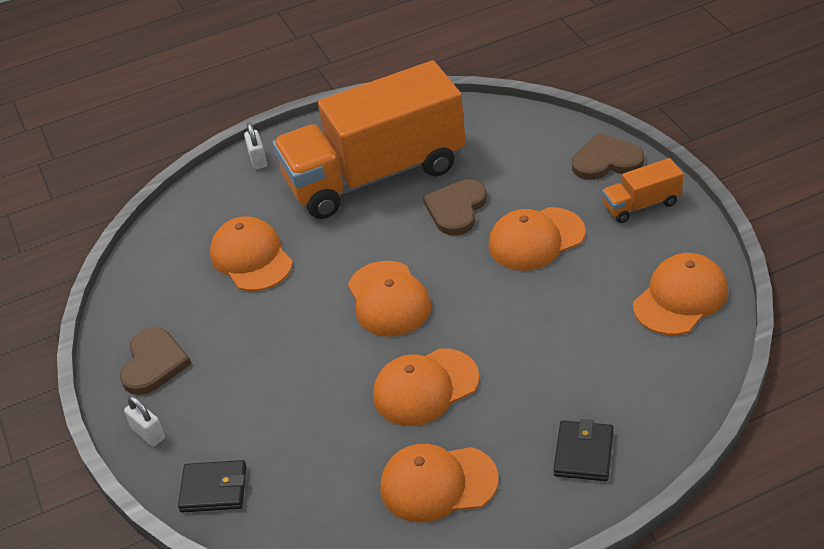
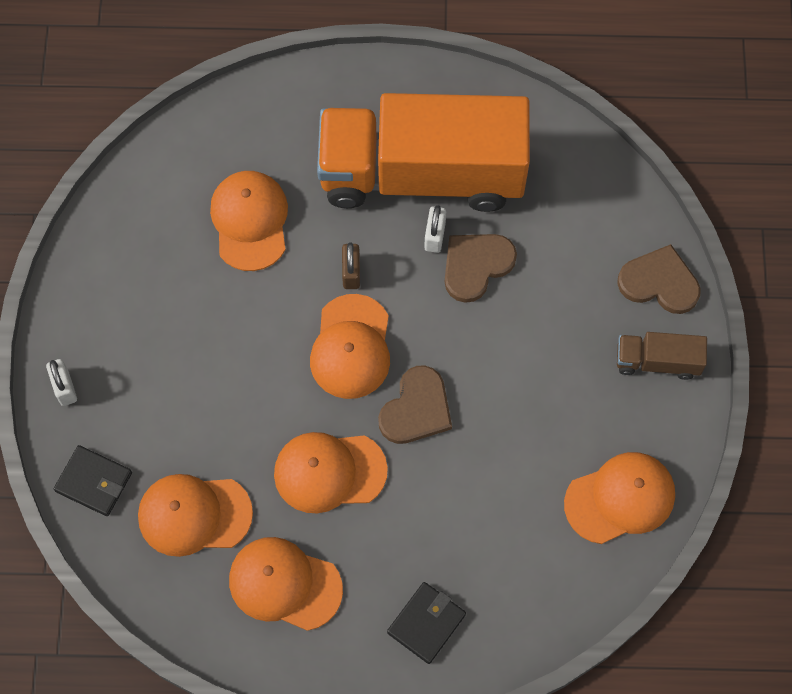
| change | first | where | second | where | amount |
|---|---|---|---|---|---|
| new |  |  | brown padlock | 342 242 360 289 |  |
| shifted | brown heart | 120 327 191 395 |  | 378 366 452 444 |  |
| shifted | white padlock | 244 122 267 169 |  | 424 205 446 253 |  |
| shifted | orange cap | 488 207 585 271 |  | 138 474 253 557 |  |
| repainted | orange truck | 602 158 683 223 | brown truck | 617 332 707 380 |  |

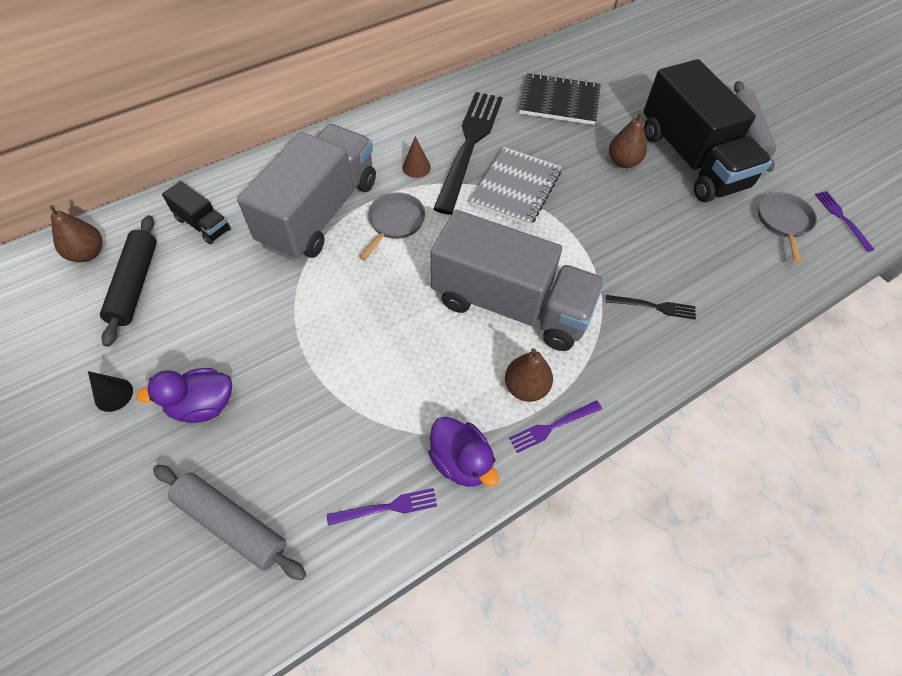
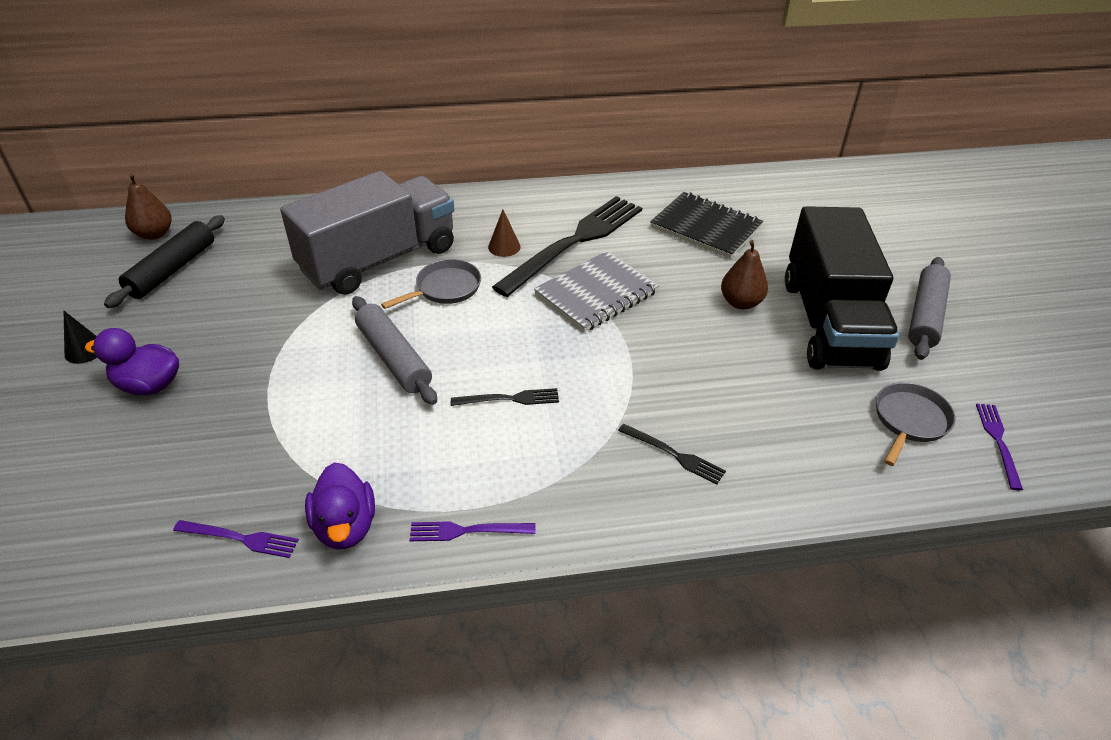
| change | first | where | second | where | amount |
|---|---|---|---|---|---|
| gone | black truck | 162 181 231 244 |  |  |  |
| gone | brown pear | 505 348 553 402 |  |  |  |
| shifted | grey rolling pin | 153 465 306 580 |  | 352 296 437 405 |  |
| swapped | grey truck | 431 210 605 351 | black fork | 451 388 559 406 |  |

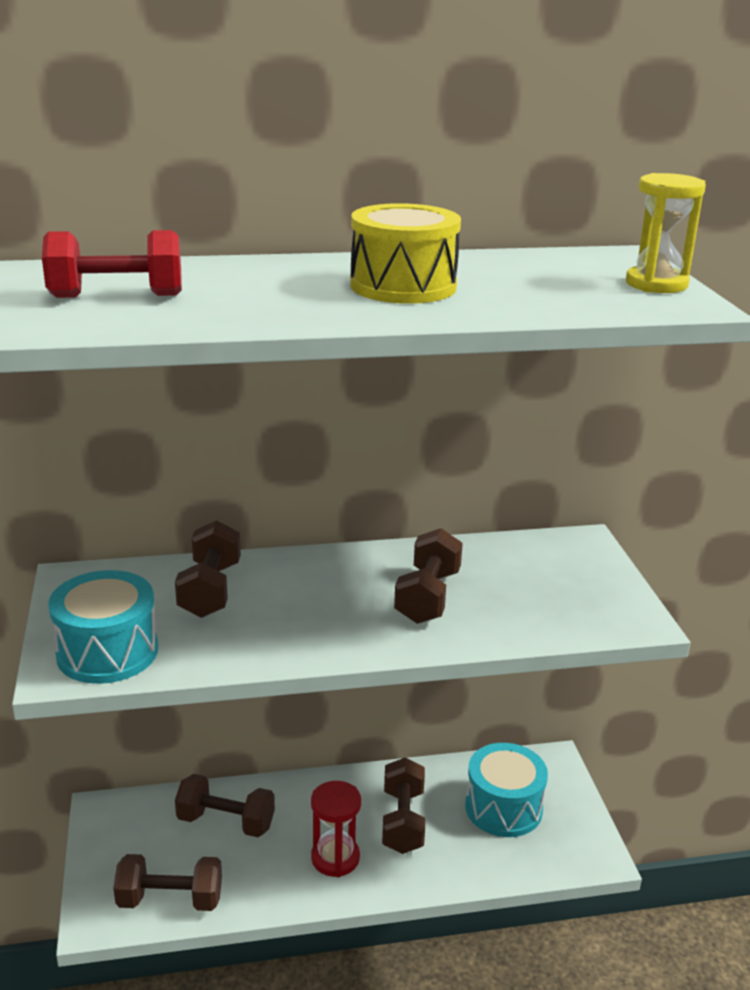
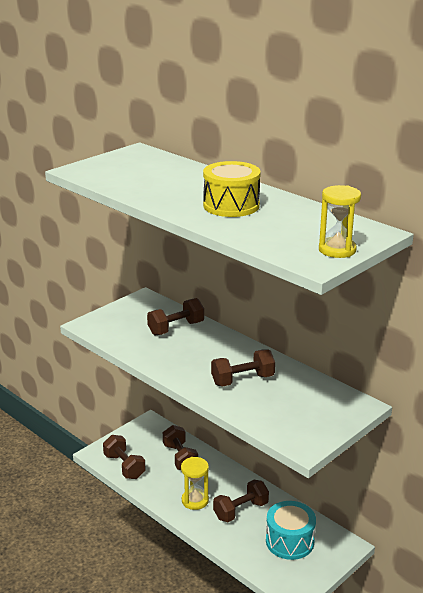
| change | first | where | second | where | amount |
|---|---|---|---|---|---|
| gone | red dumbbell | 42 230 182 298 |  |  |  |
| gone | turquoise drum | 48 570 158 684 |  |  |  |
| repainted | red hourglass | 311 781 361 877 | yellow hourglass | 181 457 209 510 |  |

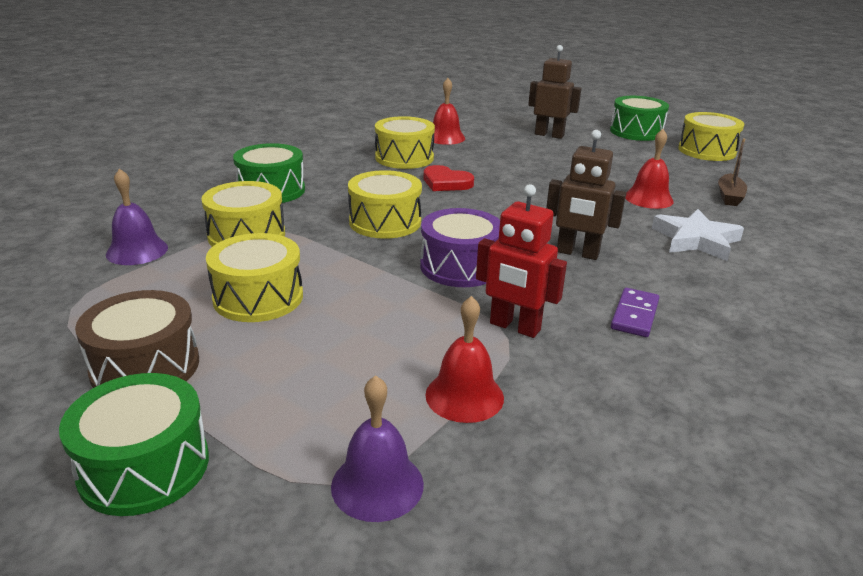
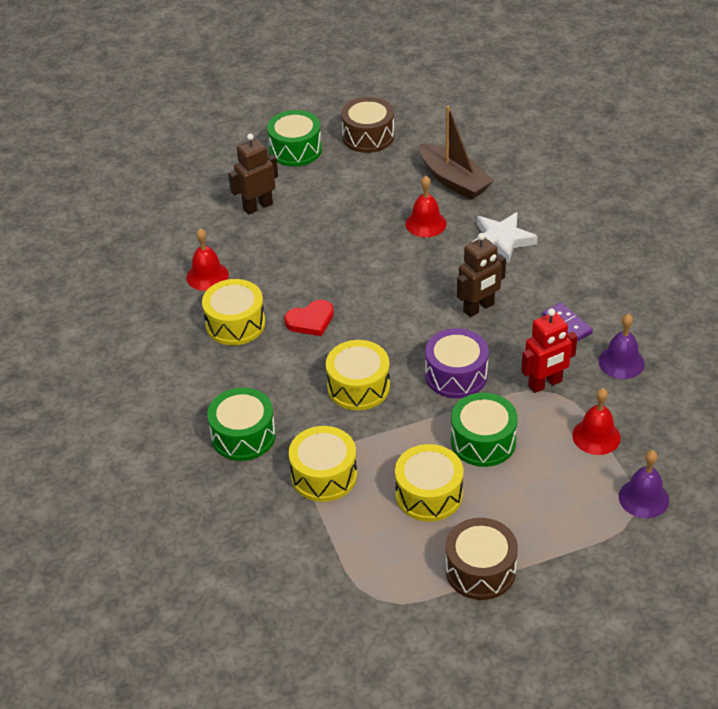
| change | first | where | second | where | amount |
|---|---|---|---|---|---|
| shifted | green drum | 59 373 209 516 |  | 451 393 518 467 |  |
| shifted | purple bell | 106 168 168 265 |  | 598 314 645 379 |  |
| repainted | yellow drum | 678 112 744 161 | brown drum | 341 97 394 153 |  |
| scaled | brown boat | 718 138 747 206 |  | 420 106 494 200 | x1.75 |

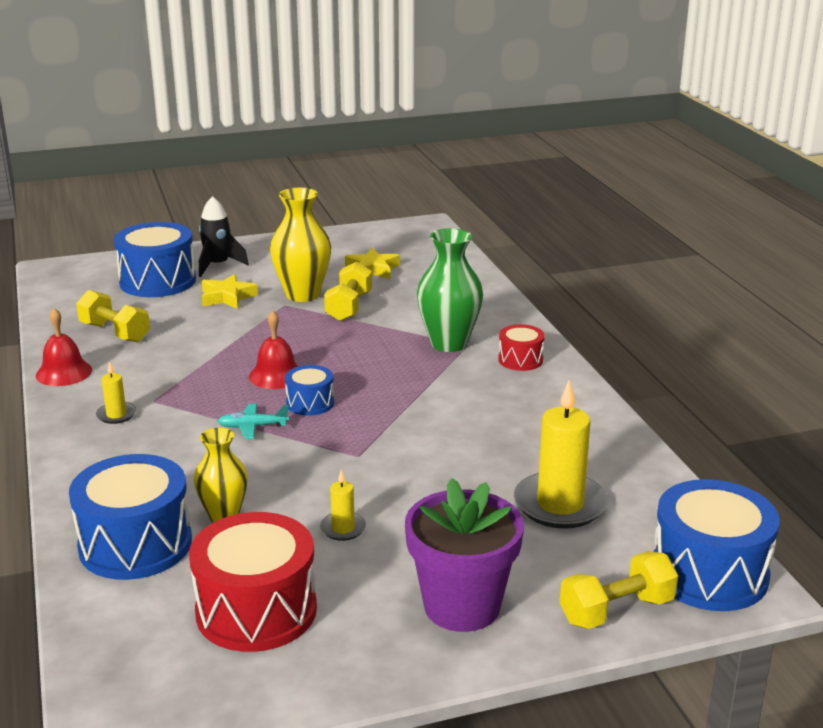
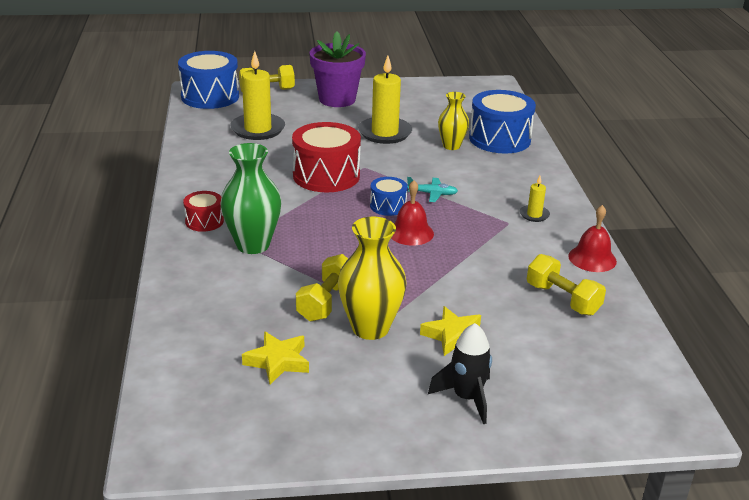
| change | first | where | second | where | amount |
|---|---|---|---|---|---|
| gone | blue drum | 114 222 196 297 |  |  |  |
| shifted | red drum | 189 512 317 652 |  | 292 122 361 192 |  |
| scaled | yellow candle | 320 470 366 541 |  | 358 56 412 144 | x2.08 |

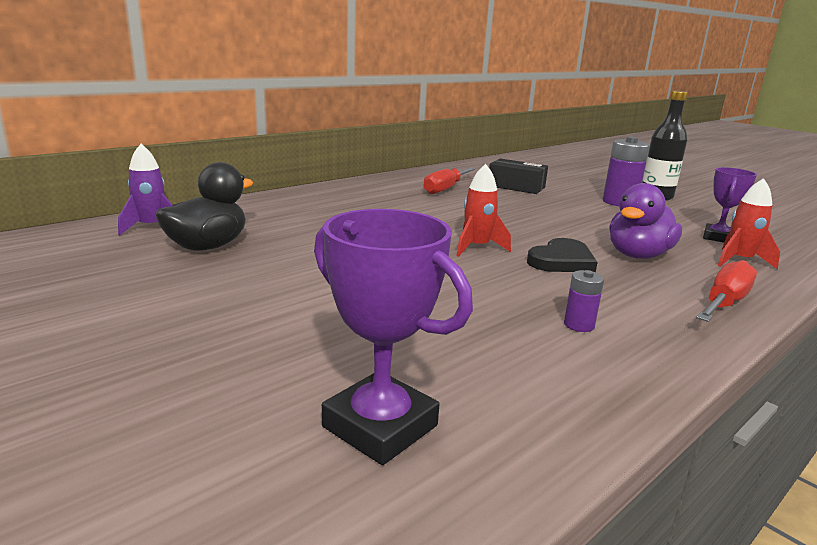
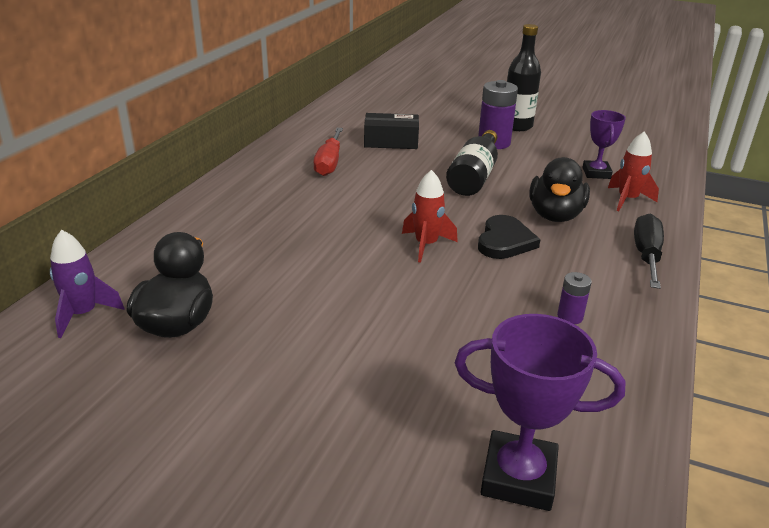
| change | first | where | second | where | amount |
|---|---|---|---|---|---|
| new |  |  | black bottle | 446 130 498 196 |  |
| repainted | purple duck | 609 183 682 259 | black duck | 529 157 590 222 |  |
| repainted | red screwdriver | 696 260 757 322 | black screwdriver | 634 213 664 289 |  |

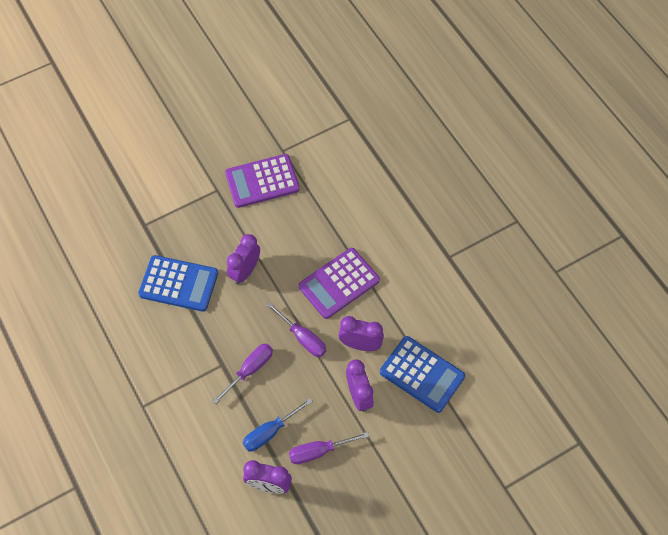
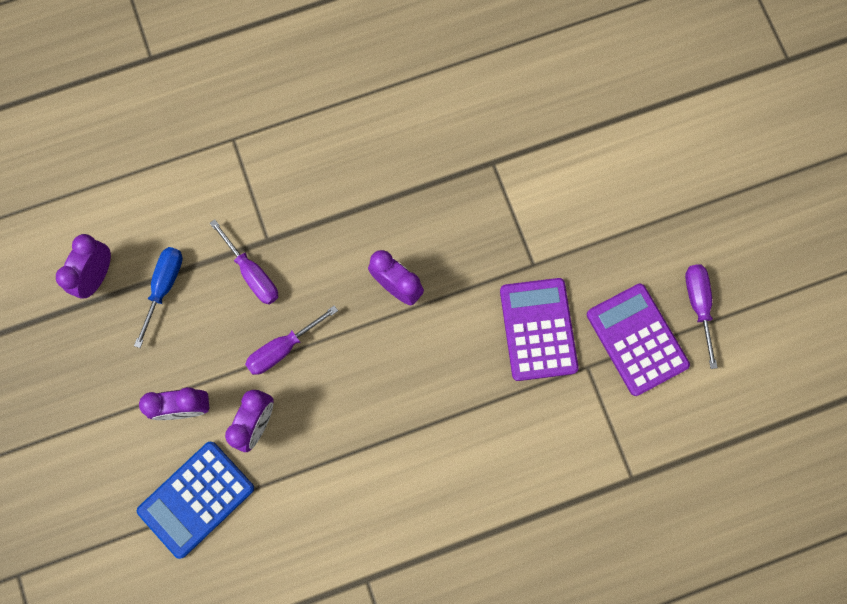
| change | first | where | second | where | amount |
|---|---|---|---|---|---|
| gone | blue calculator | 138 255 218 312 |  |  |  |
| shifted | purple screwdriver | 289 432 369 464 |  | 685 264 718 369 |  |
| shifted | purple calculator | 298 248 380 319 |  | 587 284 690 396 |  |
| rotated | blue screwdriver | 243 398 313 451 |  | 134 247 183 348 | 45 degrees clockwise |

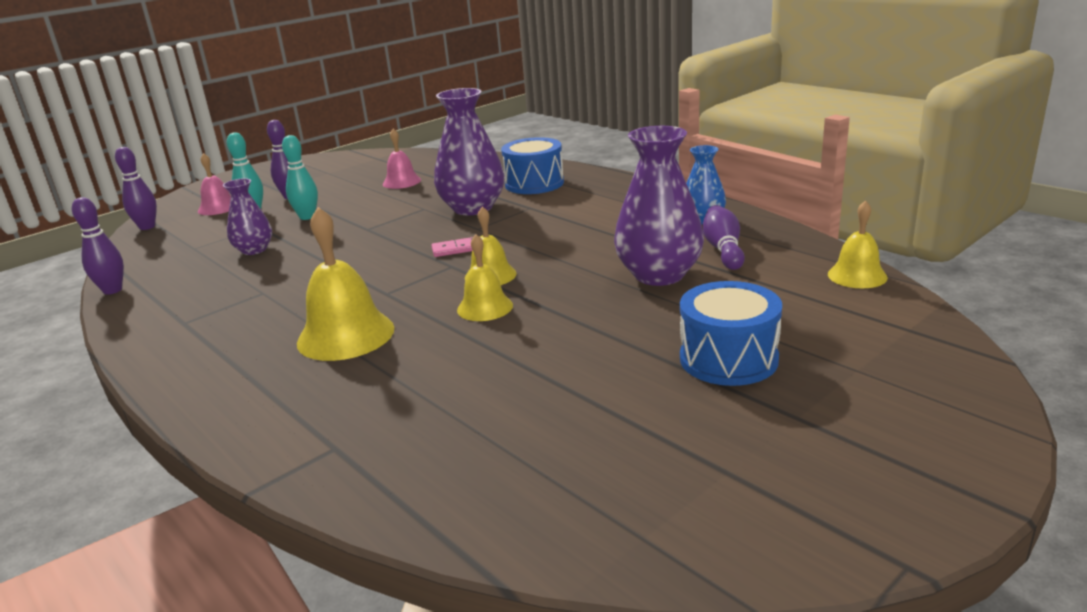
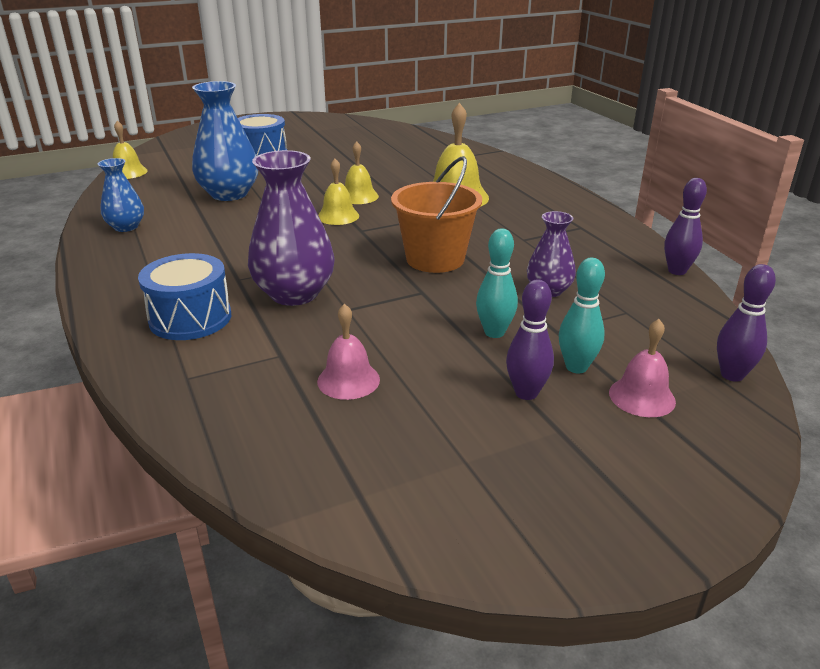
| change | first | where | second | where | amount |
|---|---|---|---|---|---|
| gone | pink domino | 431 237 473 257 |  |  |  |
| gone | purple bowling pin | 703 205 745 270 |  |  |  |
| new |  |  | orange bucket | 391 156 482 273 |  |
| repainted | purple vase | 614 126 704 286 | blue vase | 192 81 258 201 |  |

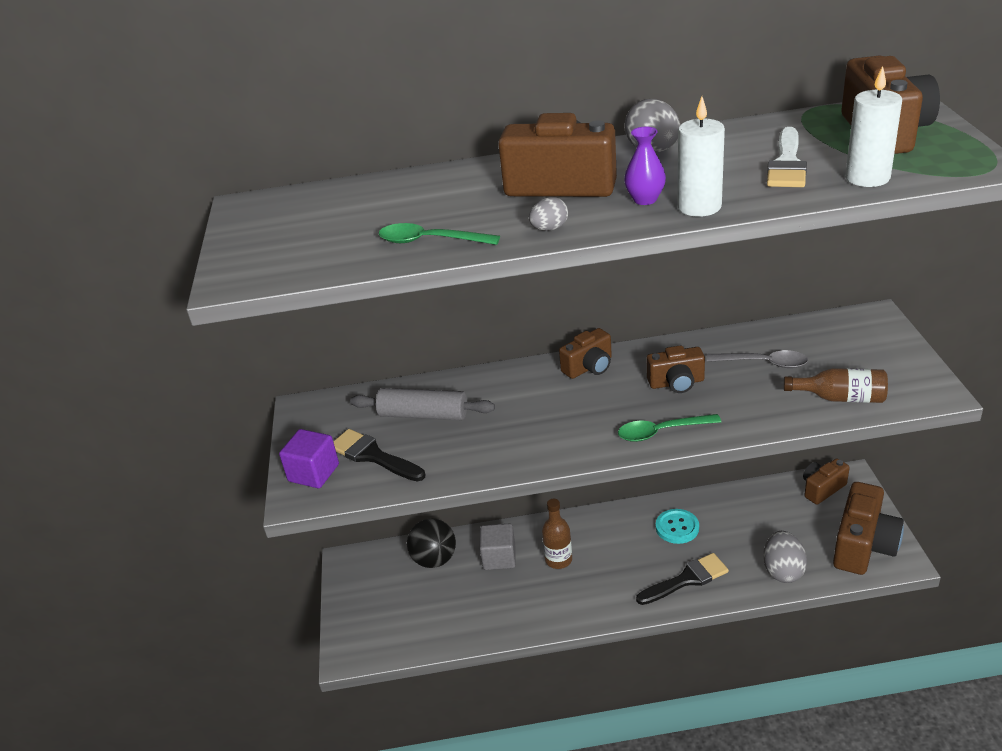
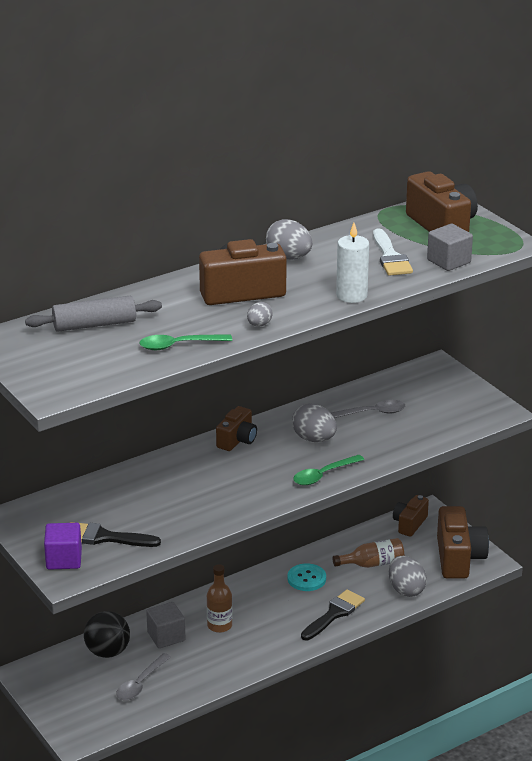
| change | first | where | second | where | amount |
|---|---|---|---|---|---|
| gone | purple vase | 624 127 666 205 |  |  |  |
| new |  |  | grey spoon | 116 653 171 701 |  |
| shifted | grey rolling pin | 350 388 495 420 |  | 25 296 162 332 |  |
| shifted | brown bottle | 784 368 888 403 |  | 332 538 404 568 |  |
| swapped | brown camera | 647 345 705 393 | grey egg | 292 404 337 442 |  |
| swapped | white candle | 845 66 902 187 | grey cube | 427 224 473 271 |  |

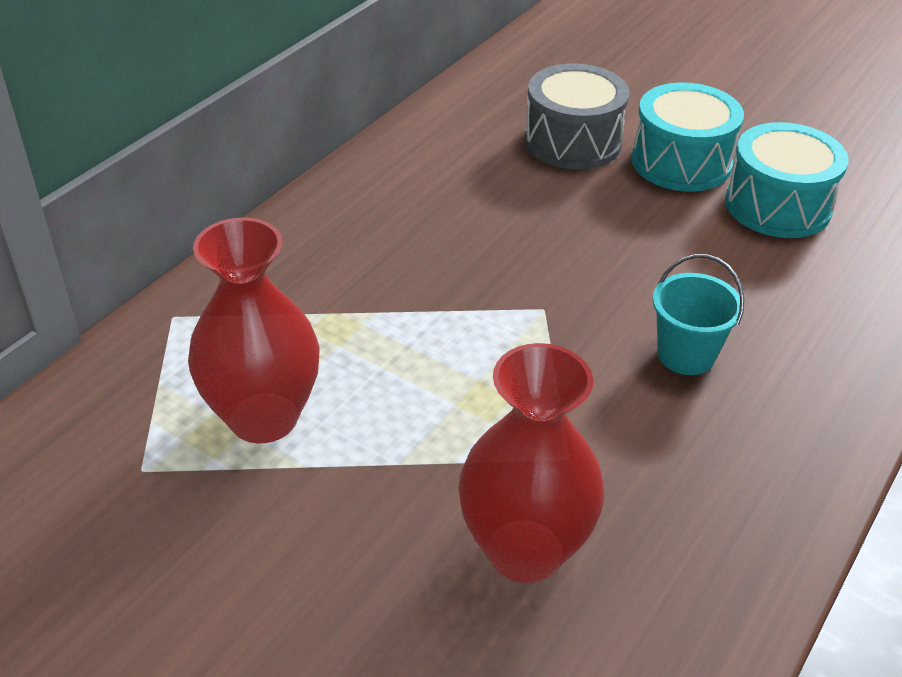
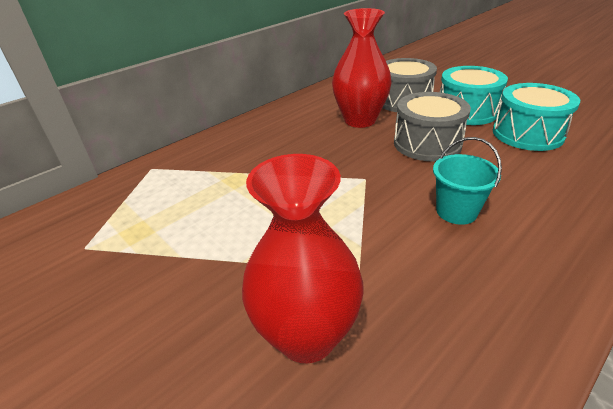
| change | first | where | second | where | amount |
|---|---|---|---|---|---|
| new |  |  | grey drum | 394 92 471 161 |  |
| shifted | red vase | 188 218 320 443 |  | 332 8 392 128 |  |

